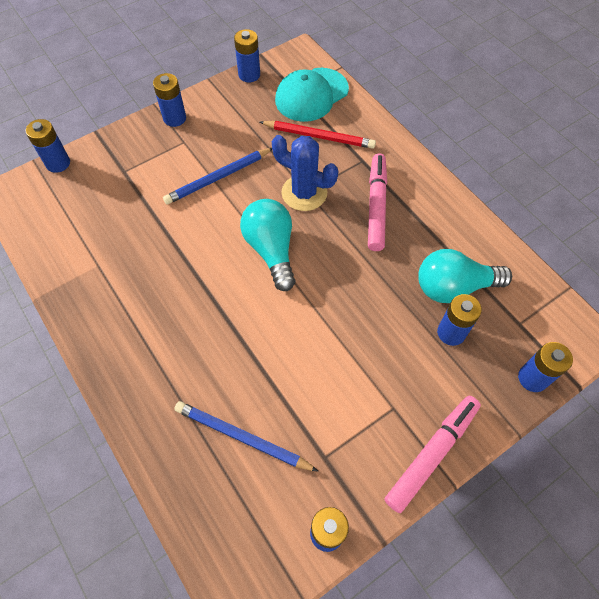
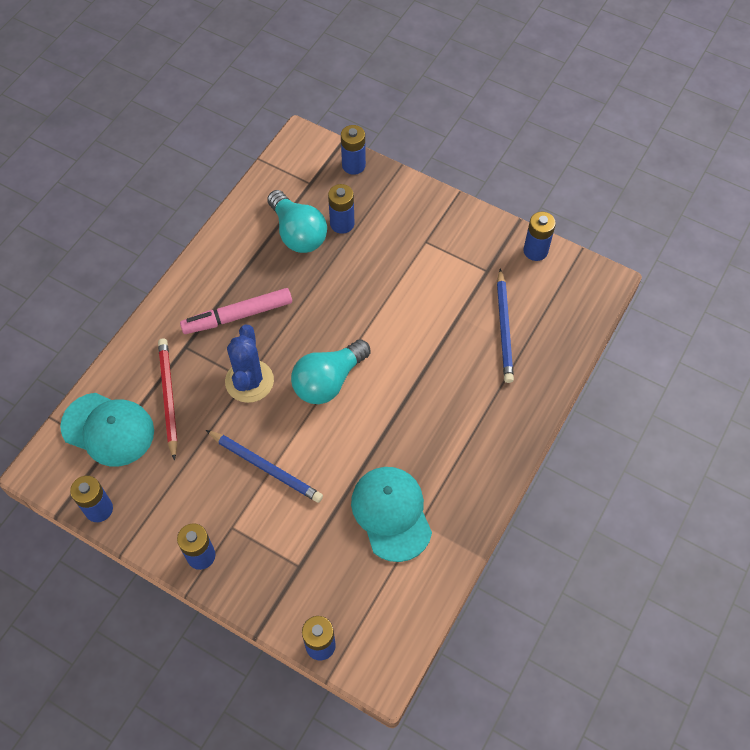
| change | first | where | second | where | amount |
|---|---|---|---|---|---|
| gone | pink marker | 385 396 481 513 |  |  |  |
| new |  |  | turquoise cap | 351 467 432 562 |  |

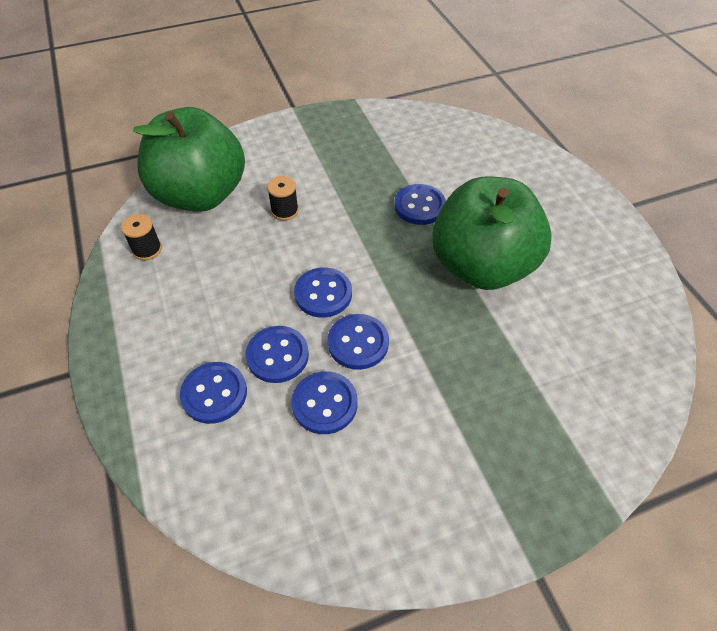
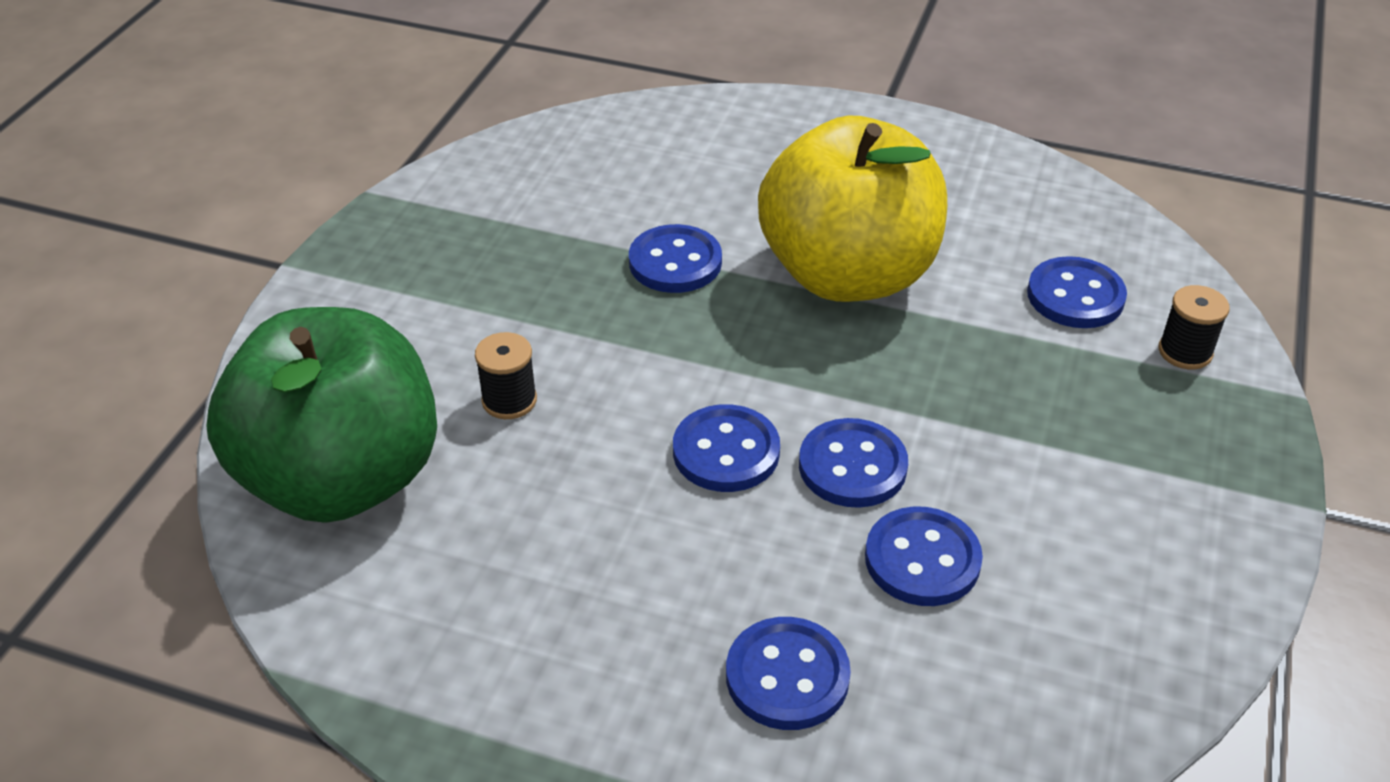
| change | first | where | second | where | amount |
|---|---|---|---|---|---|
| shifted | black spool | 121 214 162 260 |  | 1158 285 1230 369 |  |
| shifted | blue button | 246 326 309 383 |  | 1027 256 1127 328 |  |
| repainted | green apple | 432 177 552 290 | yellow apple | 758 115 947 302 |  |

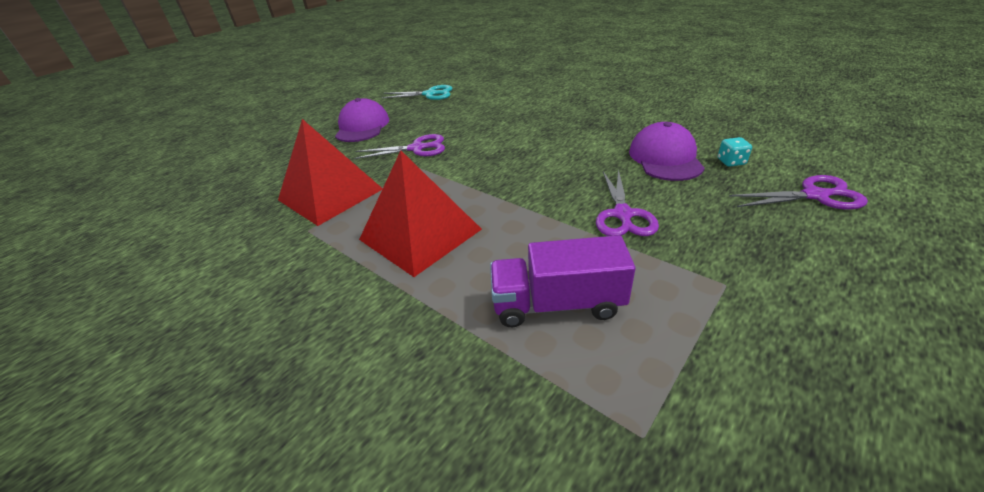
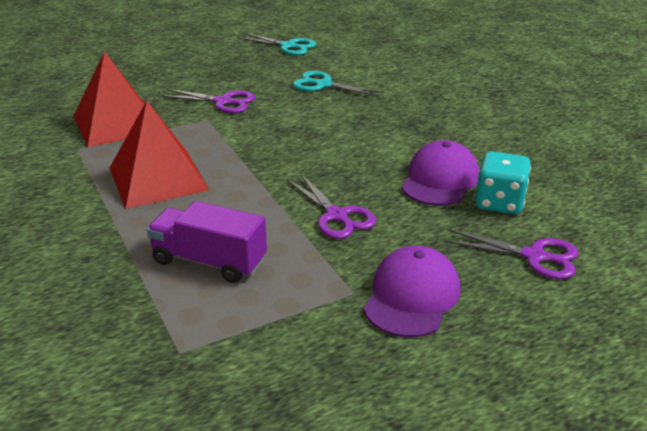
| change | first | where | second | where | amount |
|---|---|---|---|---|---|
| new |  |  | turquoise scissors | 293 71 384 97 |  |
| shifted | purple cap | 335 98 389 142 |  | 364 246 461 338 |  |
| rotated | purple scissors | 596 169 659 236 |  | 287 174 376 239 | 60 degrees counterclockwise |
| scaled | turquoise dice | 718 137 752 167 |  | 475 151 531 214 | x1.91 |

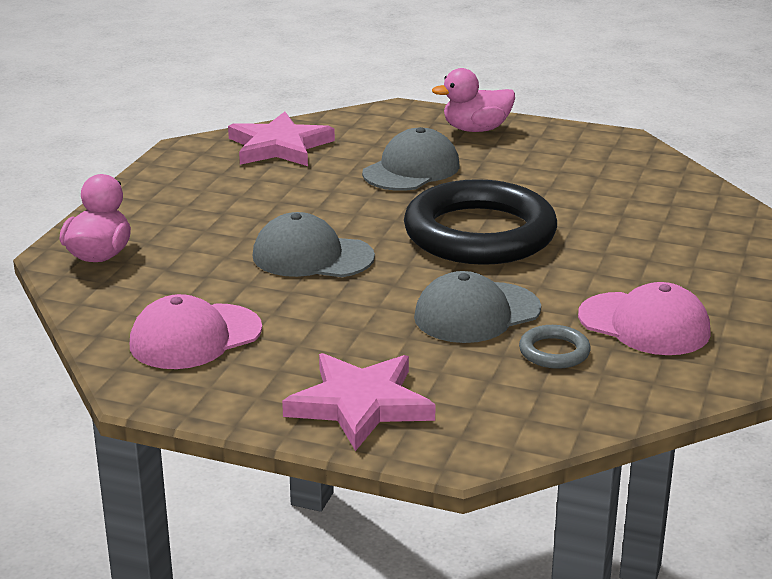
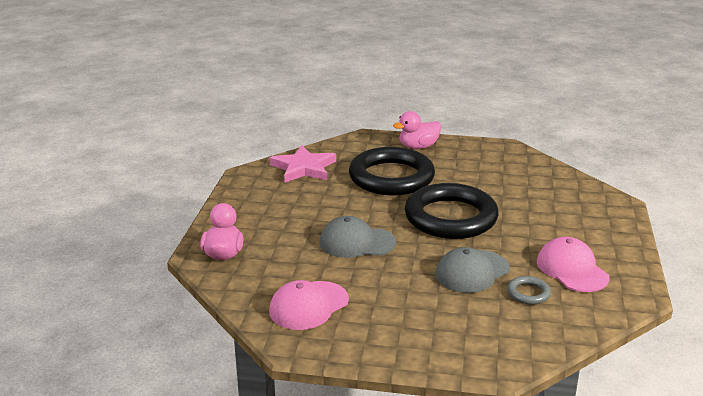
| change | first | where | second | where | amount |
|---|---|---|---|---|---|
| gone | pink star | 282 353 436 451 |  |  |  |
| swapped | grey cap | 362 127 460 191 | black ring | 349 147 435 196 |  |
| rotated | pink cap | 578 282 711 355 |  | 537 237 610 292 | 135 degrees counterclockwise |

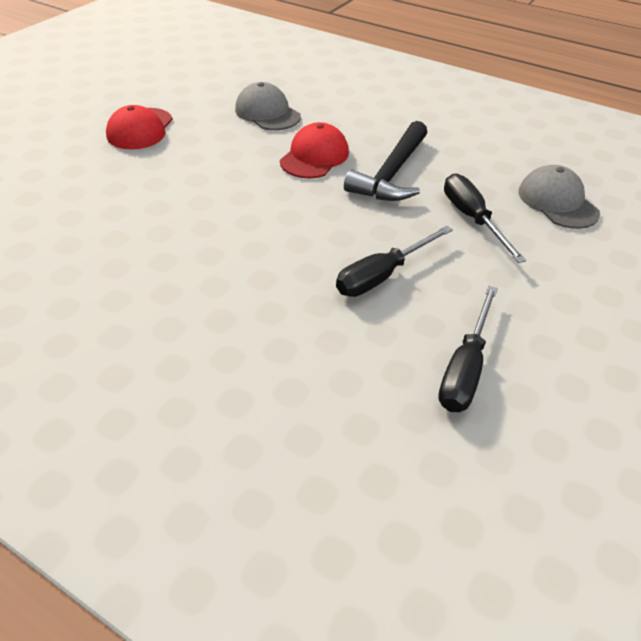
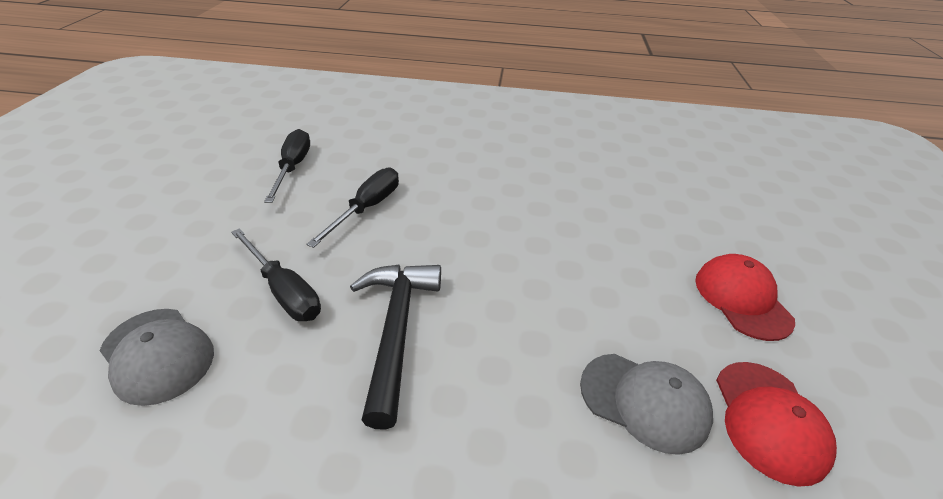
| change | first | where | second | where | amount |
|---|---|---|---|---|---|
| shifted | red cap | 280 122 349 178 |  | 716 362 837 487 |  |

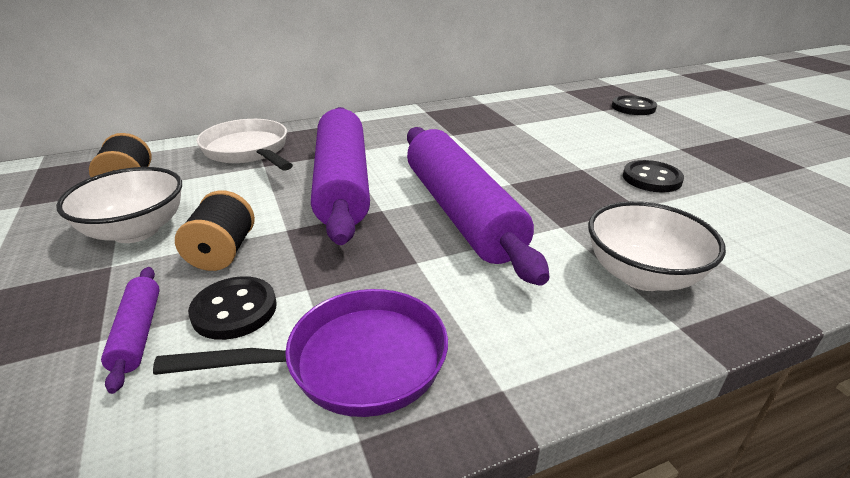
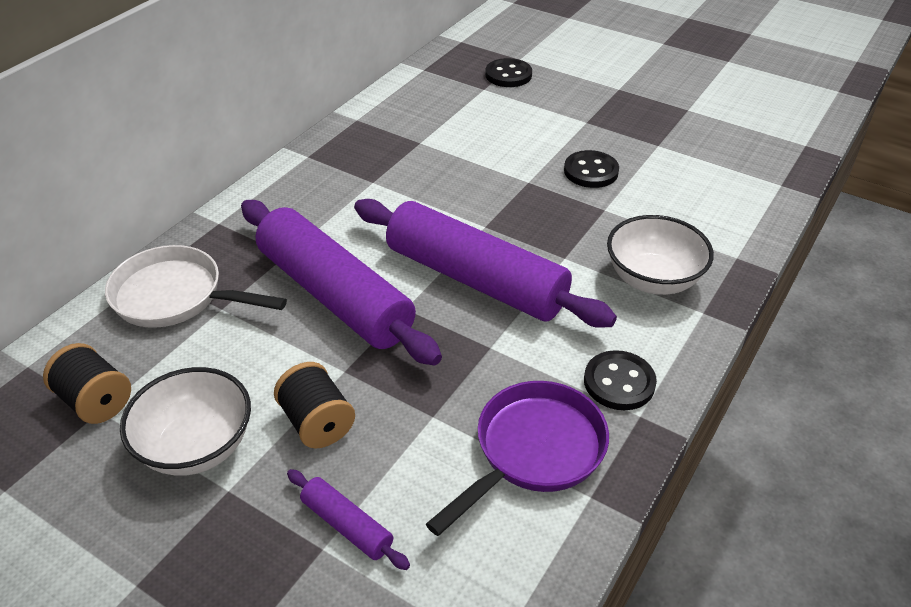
| change | first | where | second | where | amount |
|---|---|---|---|---|---|
| shifted | black button | 188 276 277 340 |  | 584 350 657 410 |  |

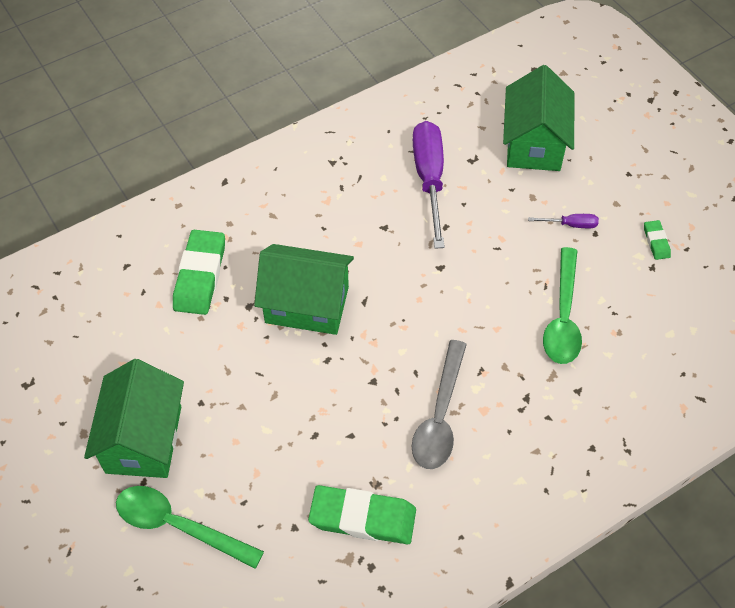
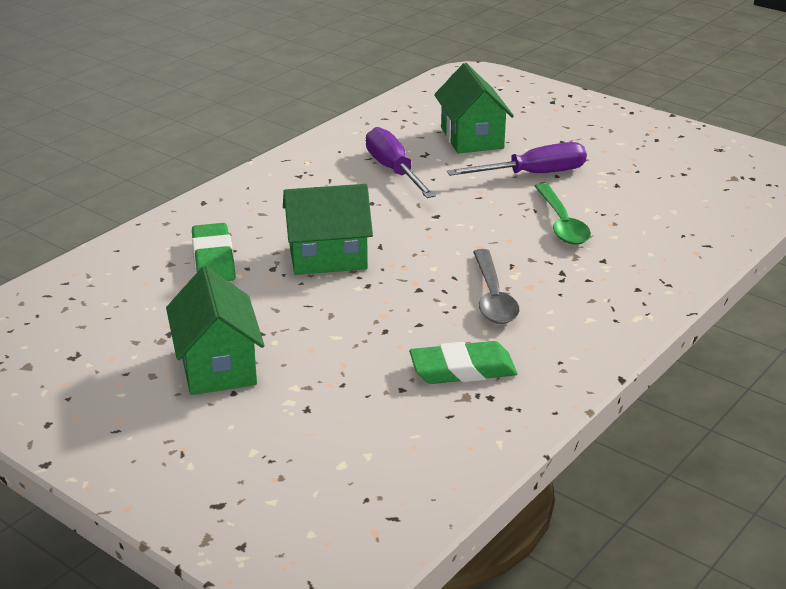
| change | first | where | second | where | amount |
|---|---|---|---|---|---|
| gone | green spoon | 116 486 264 569 |  |  |  |
| gone | green eraser | 644 220 671 260 |  |  |  |
| scaled | purple screwdriver | 528 214 599 228 |  | 447 142 587 176 | x2.26 |

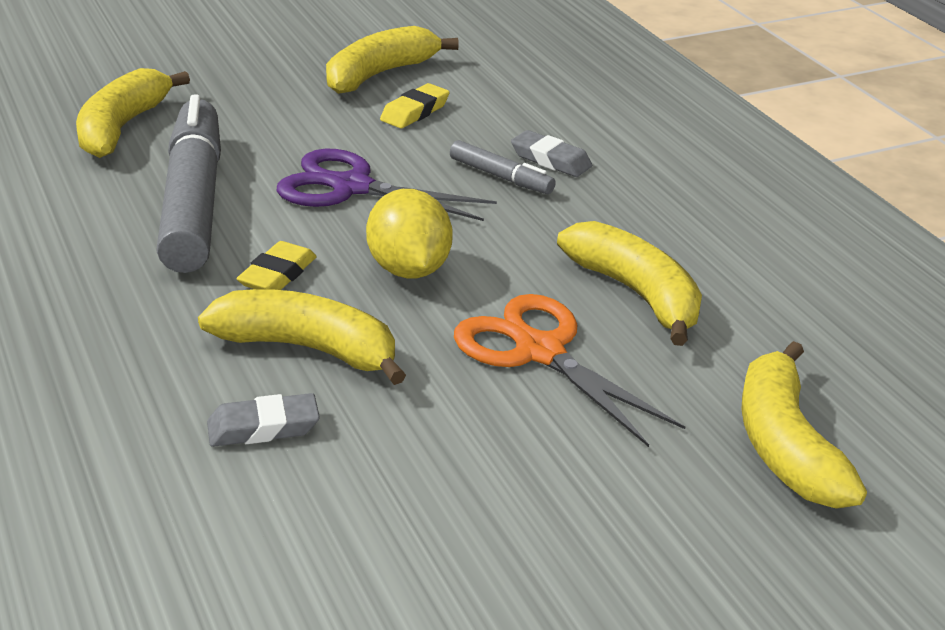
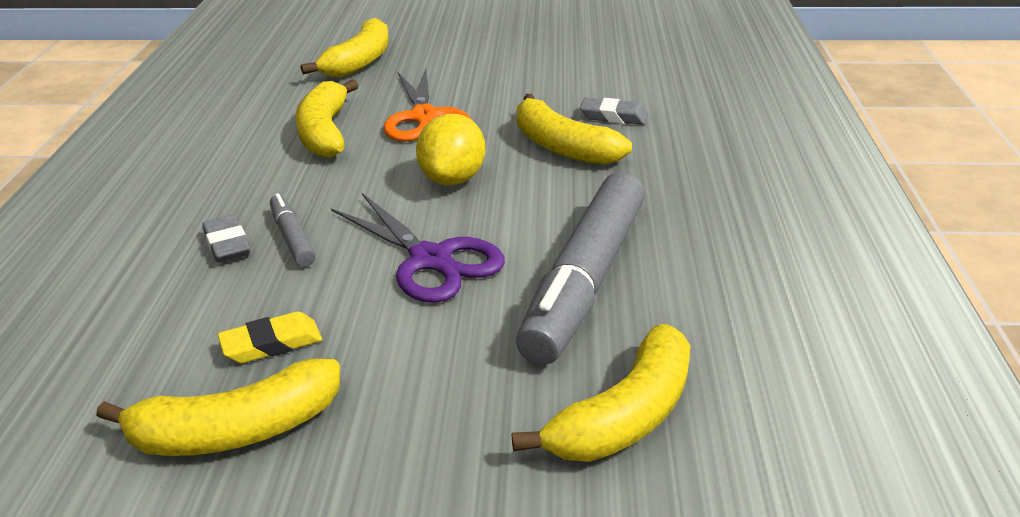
| change | first | where | second | where | amount |
|---|---|---|---|---|---|
| gone | yellow eraser | 237 241 317 290 |  |  |  |

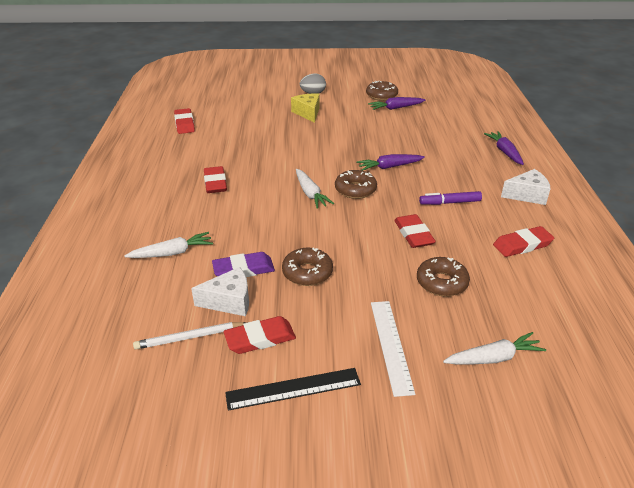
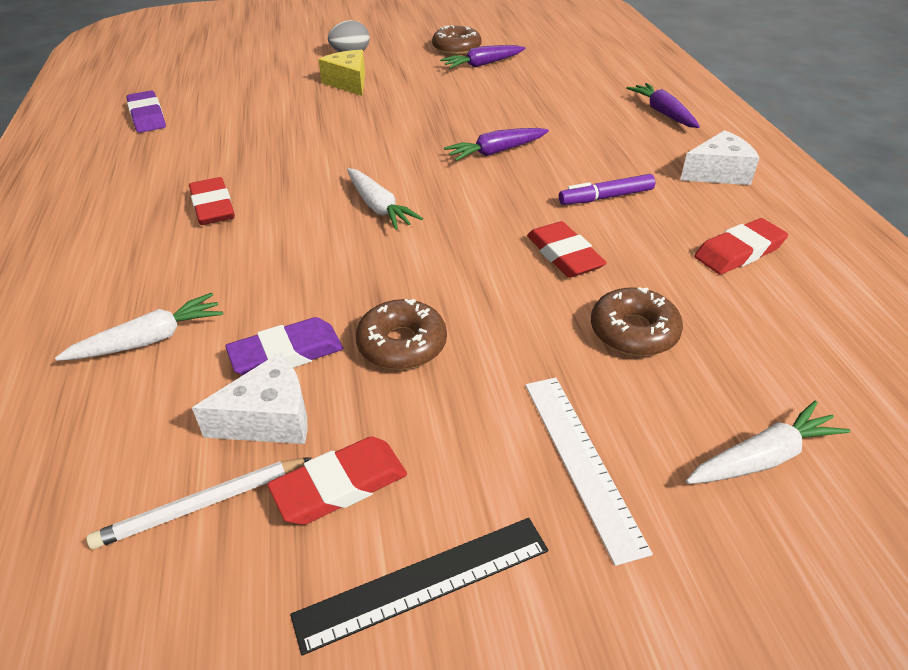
| change | first | where | second | where | amount |
|---|---|---|---|---|---|
| gone | brown donut | 335 170 377 199 |  |  |  |
| repainted | red eraser | 174 108 195 134 | purple eraser | 126 90 166 133 |  |

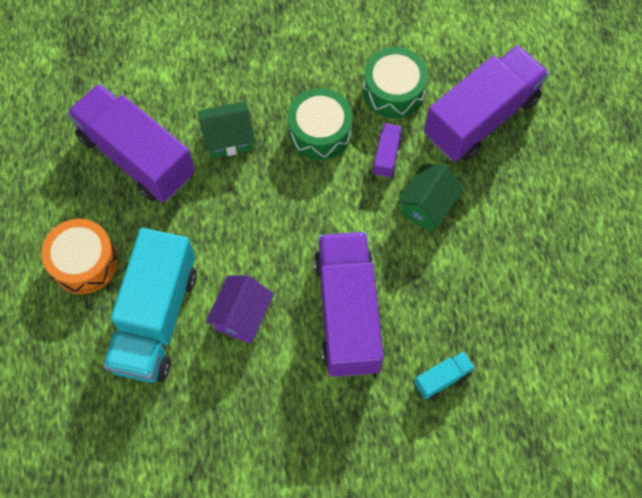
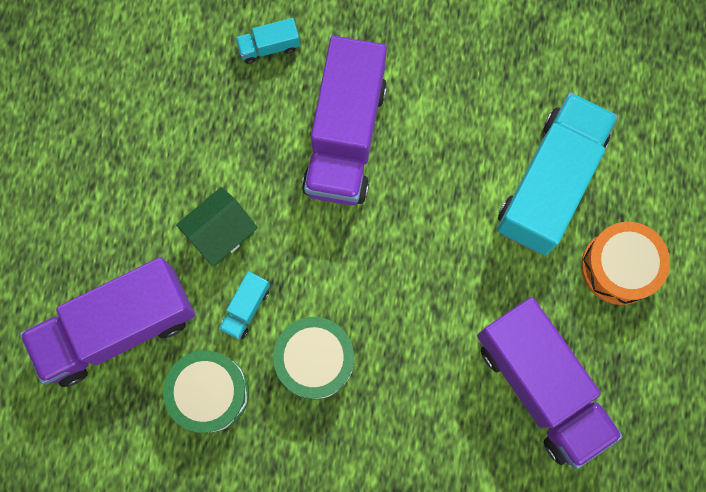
| change | first | where | second | where | amount |
|---|---|---|---|---|---|
| gone | green house | 198 101 255 159 |  |  |  |
| gone | purple house | 206 275 274 344 |  |  |  |
| repainted | purple truck | 372 123 402 178 | turquoise truck | 219 271 270 340 |  |

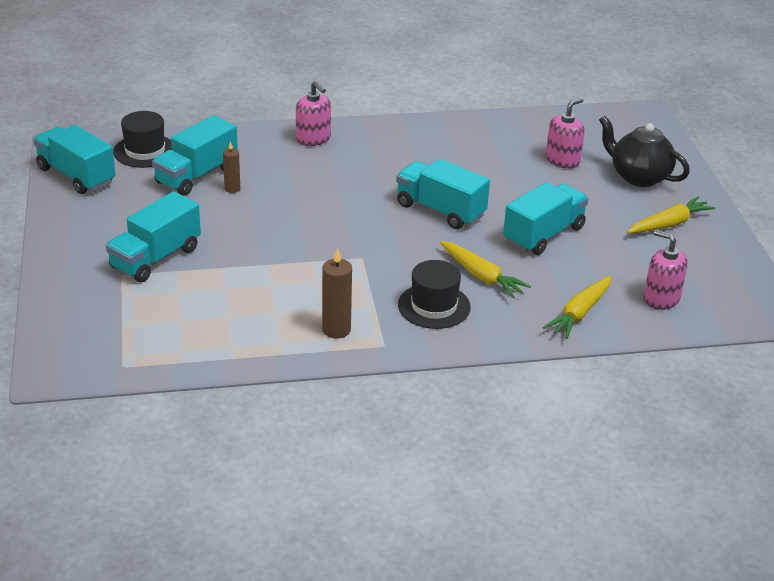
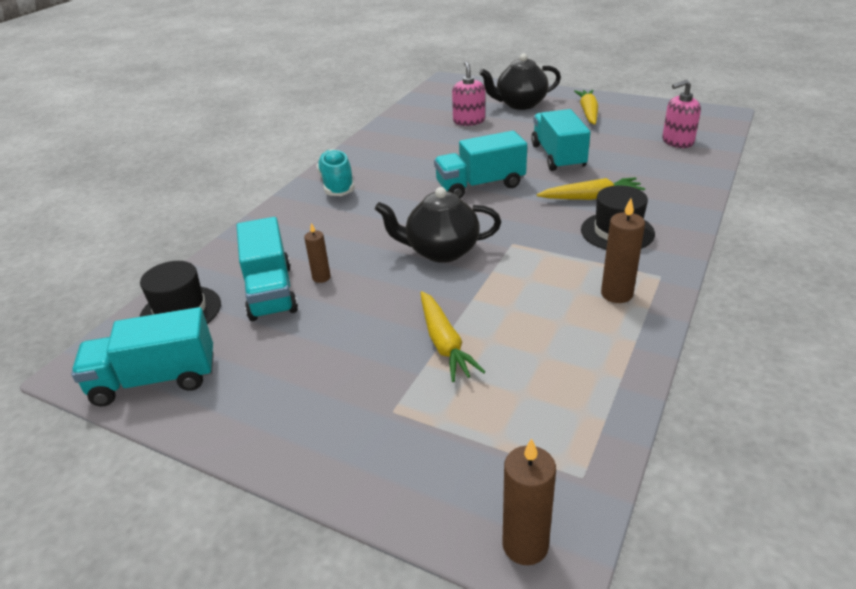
| change | first | where | second | where | amount |
|---|---|---|---|---|---|
| gone | turquoise truck | 106 191 201 282 |  |  |  |
| gone | pink soap dispenser | 296 81 331 146 |  |  |  |
| new |  |  | turquoise shoe | 317 149 355 196 |  |
| new |  |  | black teapot | 375 187 501 263 |  |
| new |  |  | brown candle | 502 438 556 565 |  |
| shifted | yellow carrot | 543 275 611 339 |  | 421 291 485 382 |  |

